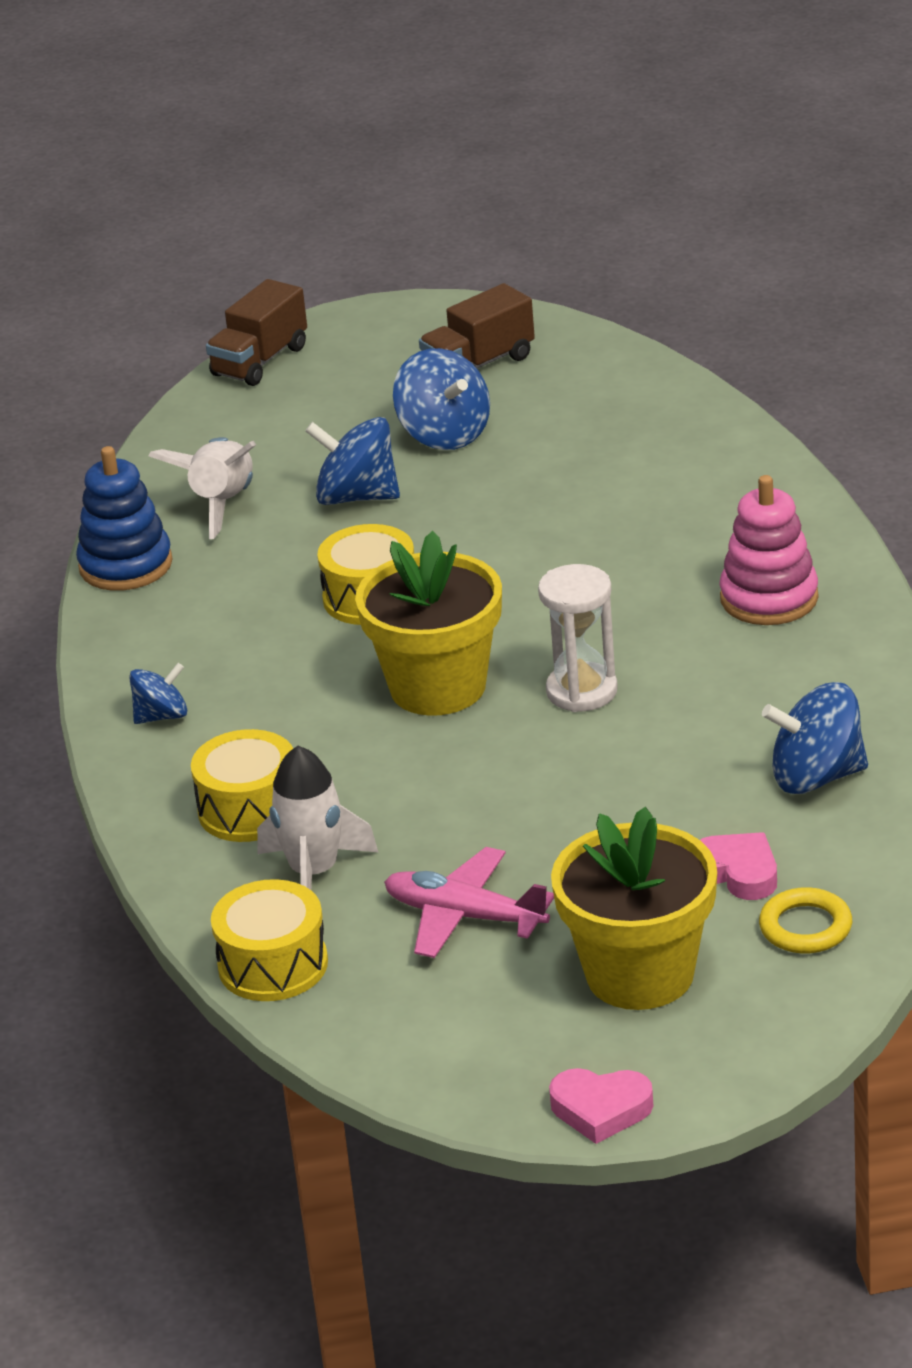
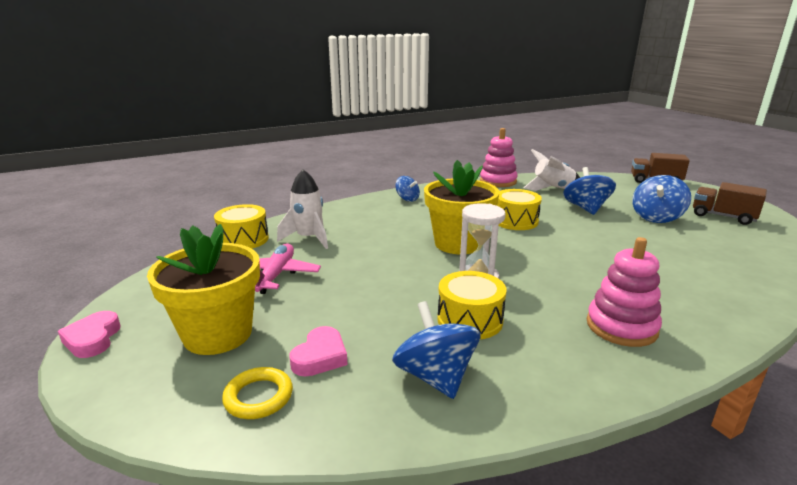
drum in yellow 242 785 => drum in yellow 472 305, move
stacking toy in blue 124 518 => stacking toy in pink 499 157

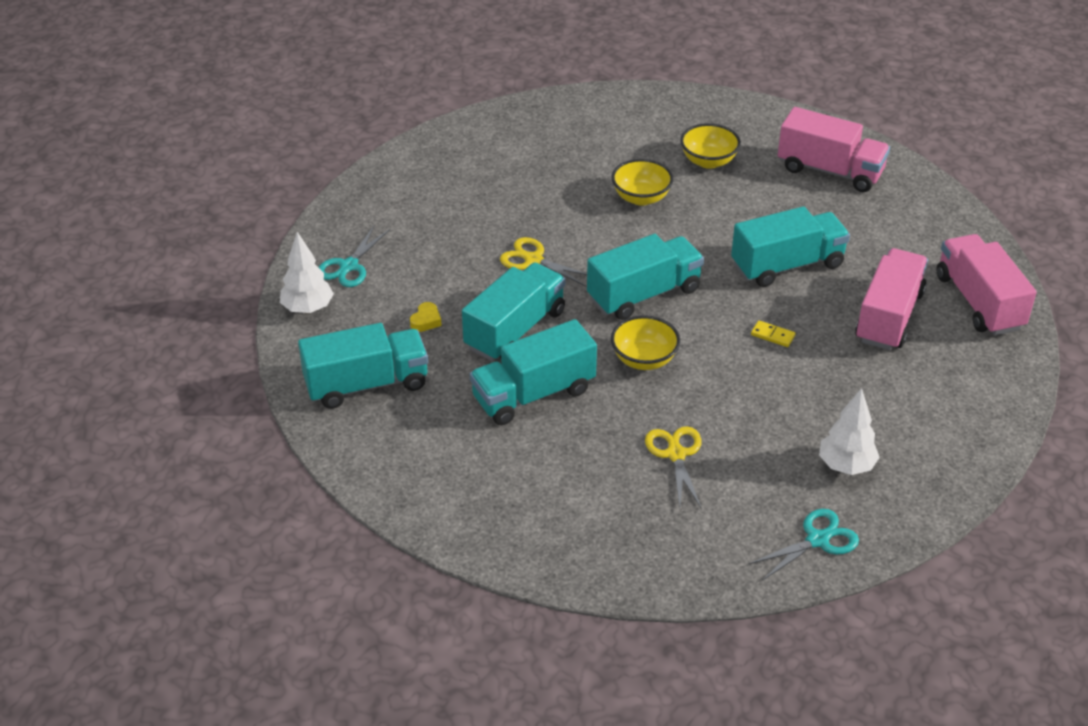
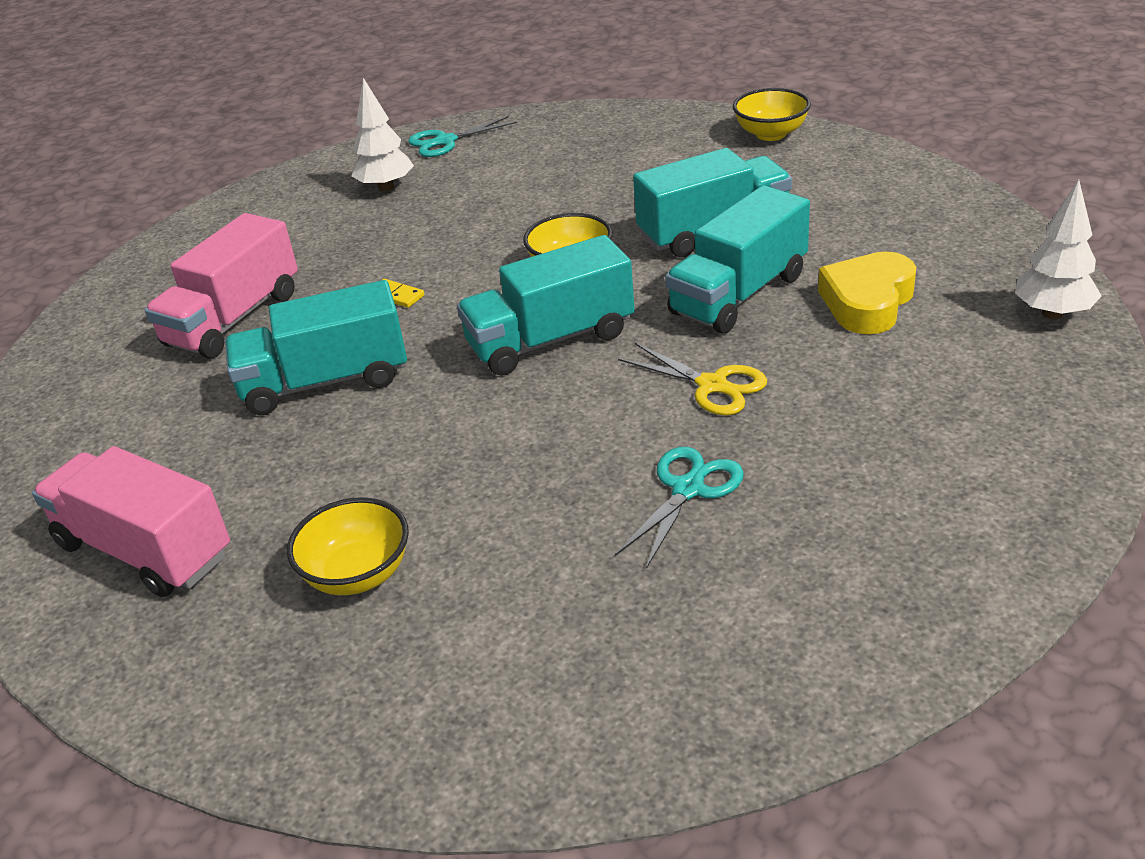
truck in turquoise 363 366 => nothing
scissors in yellow 673 467 => nothing
truck in pink 986 284 => nothing
scissors in turquoise 354 256 => scissors in turquoise 679 508, move
bowl in yellow 643 182 => bowl in yellow 772 114, move
heart in yellow 426 317 => heart in yellow 867 292, x2.12

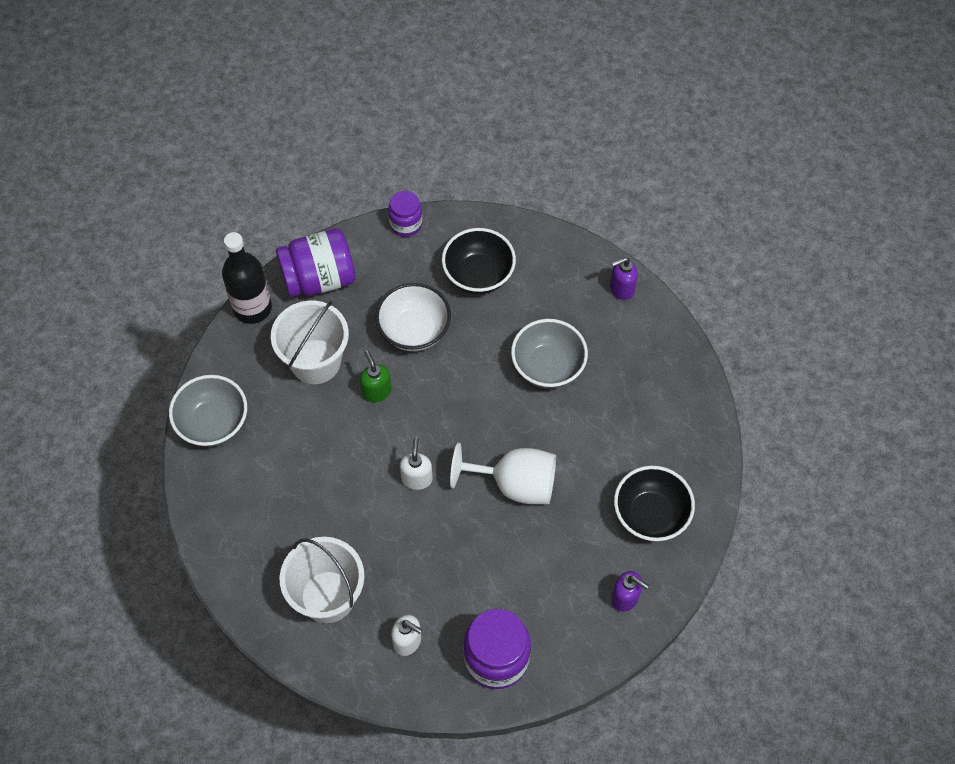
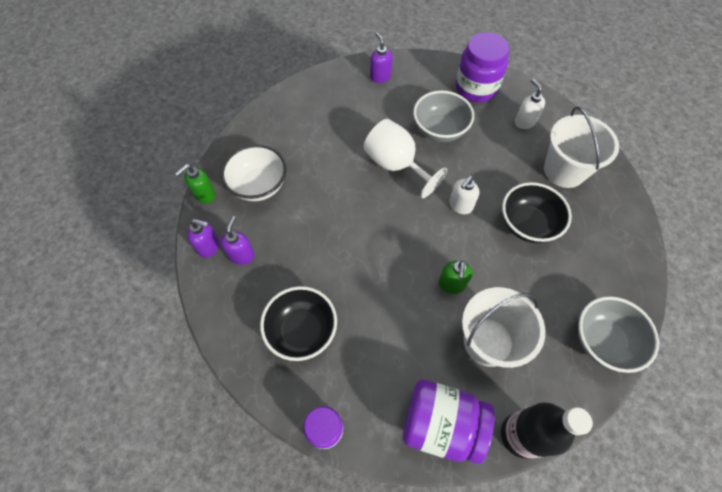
nothing => soap dispenser in green 195 184
nothing => soap dispenser in purple 237 240
bowl in white 413 317 => bowl in white 254 172, move
bowl in grey 549 354 => bowl in grey 443 116, move
bowl in black 654 503 => bowl in black 537 212, move

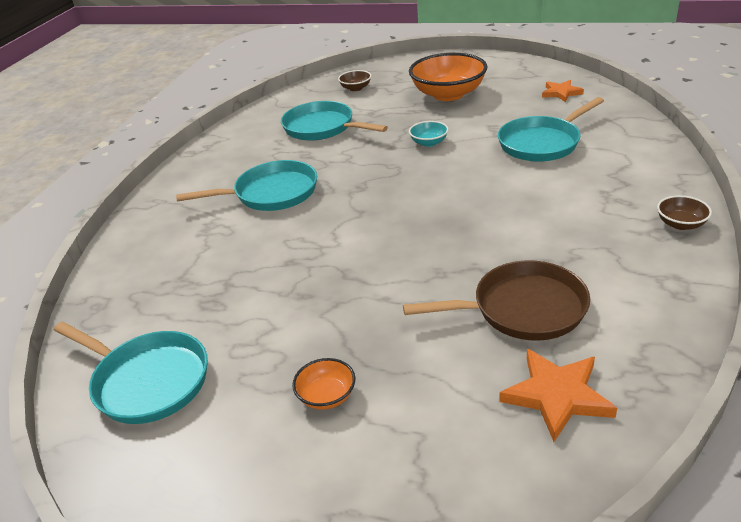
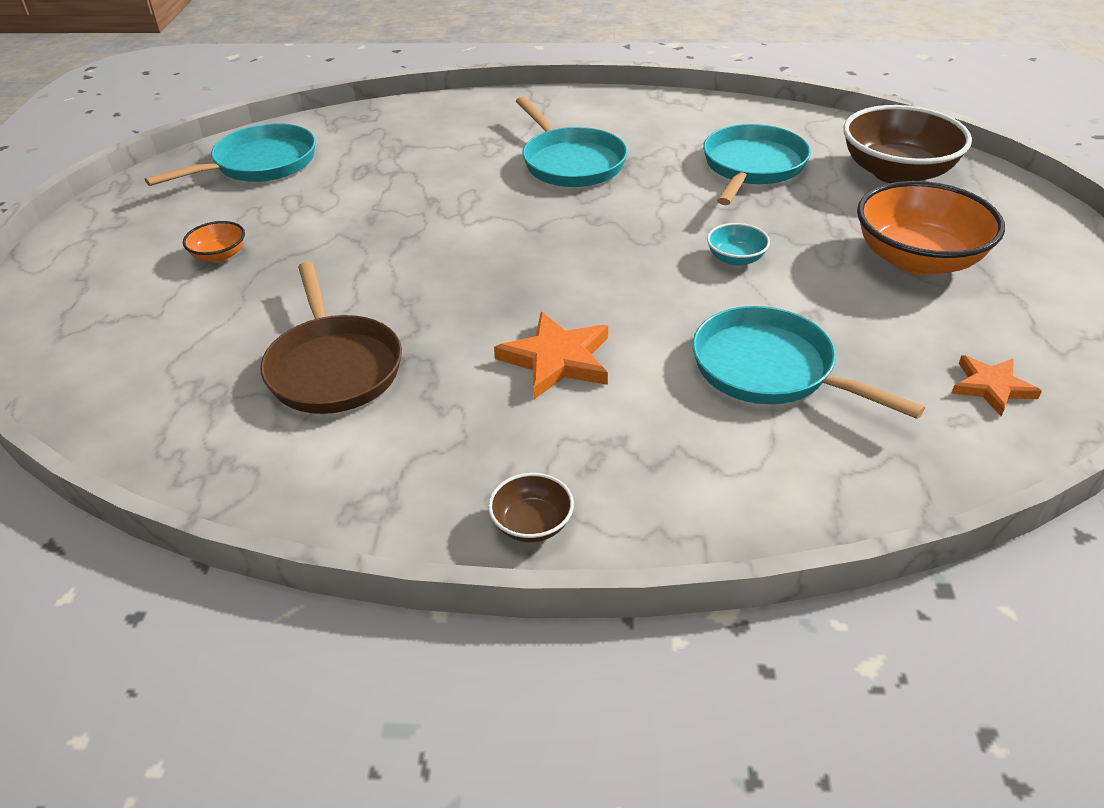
star in orange 558 395 => star in orange 551 355, move
pan in turquoise 130 372 => pan in turquoise 230 154, 150 degrees counterclockwise
bowl in brown 354 80 => bowl in brown 907 144, x2.19

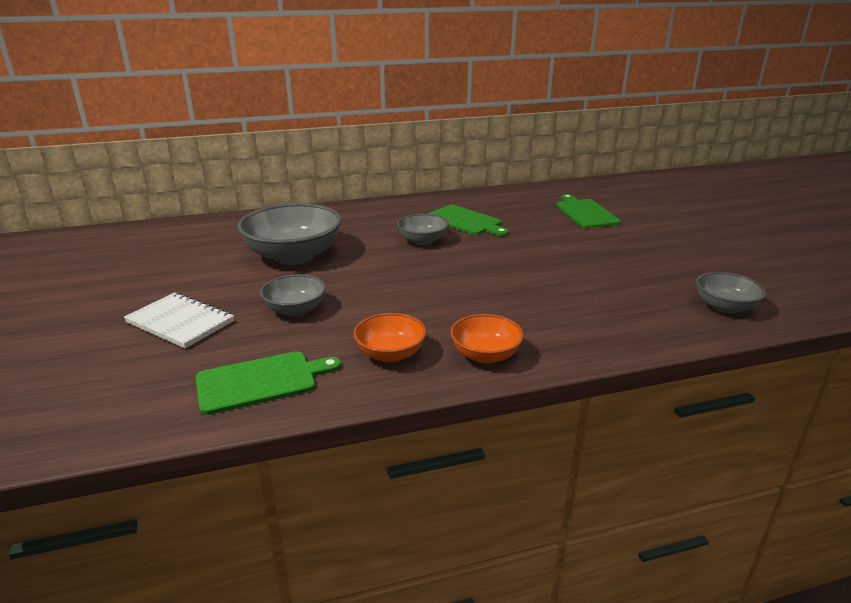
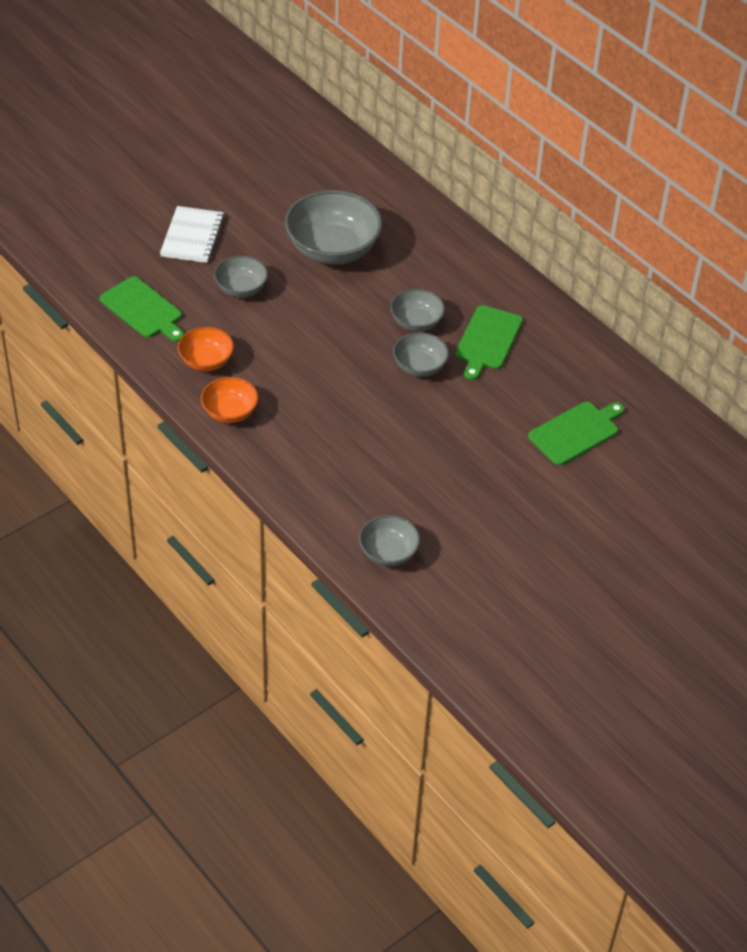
nothing => bowl in grey 421 354

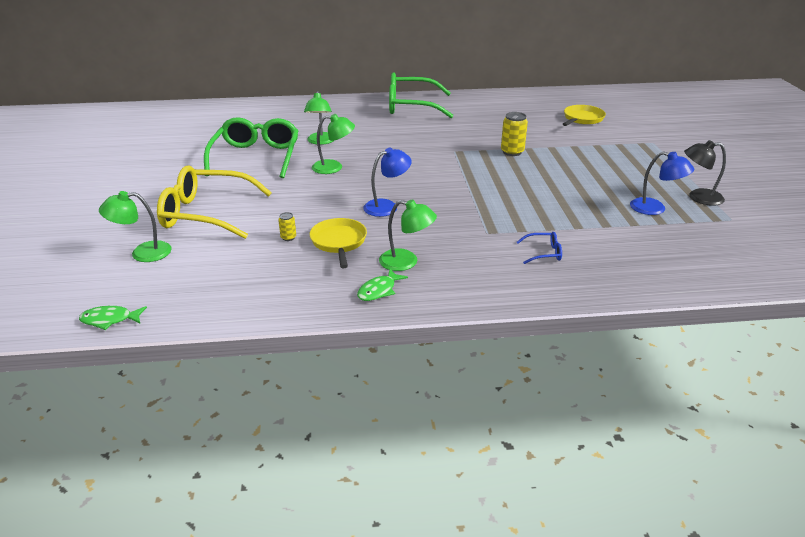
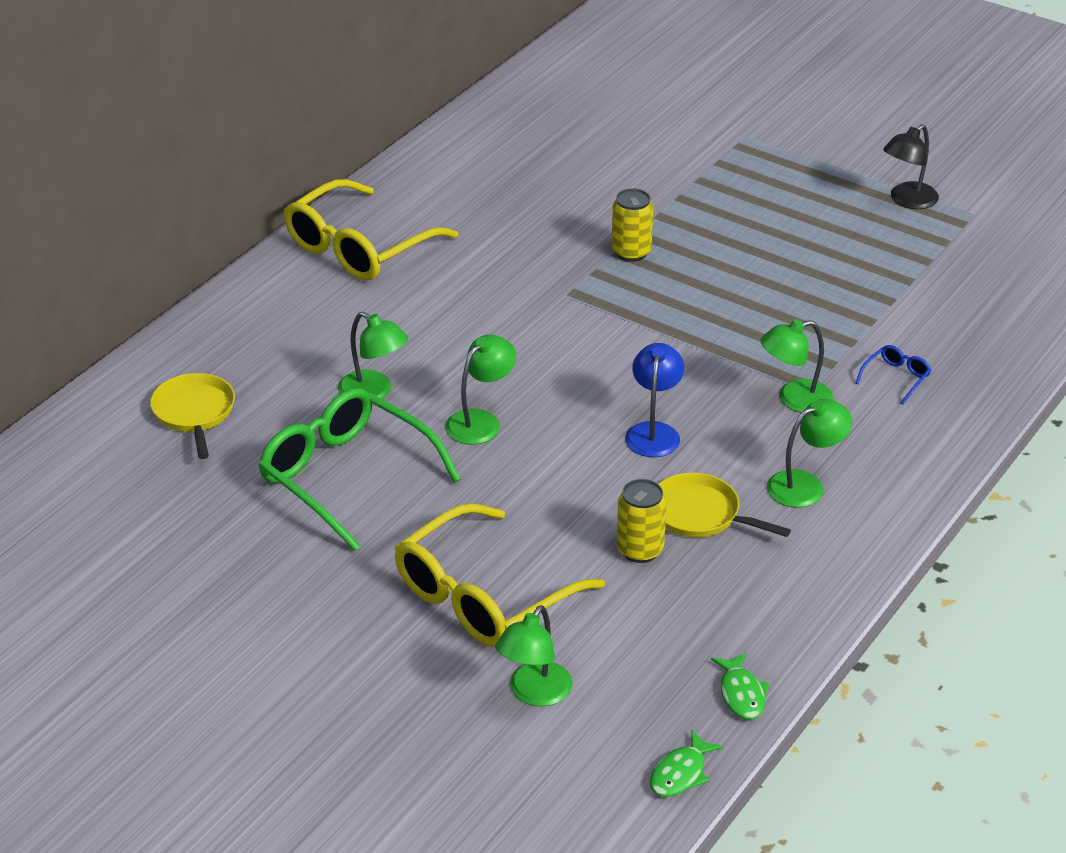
lamp in blue 662 183 => nothing
nothing => lamp in green 796 366
fish in green 382 285 => fish in green 740 686, move
pan in yellow 584 115 => pan in yellow 192 416, move
glasses in green 421 95 => glasses in yellow 371 229
can in yellow 287 226 => can in yellow 642 521, x1.88

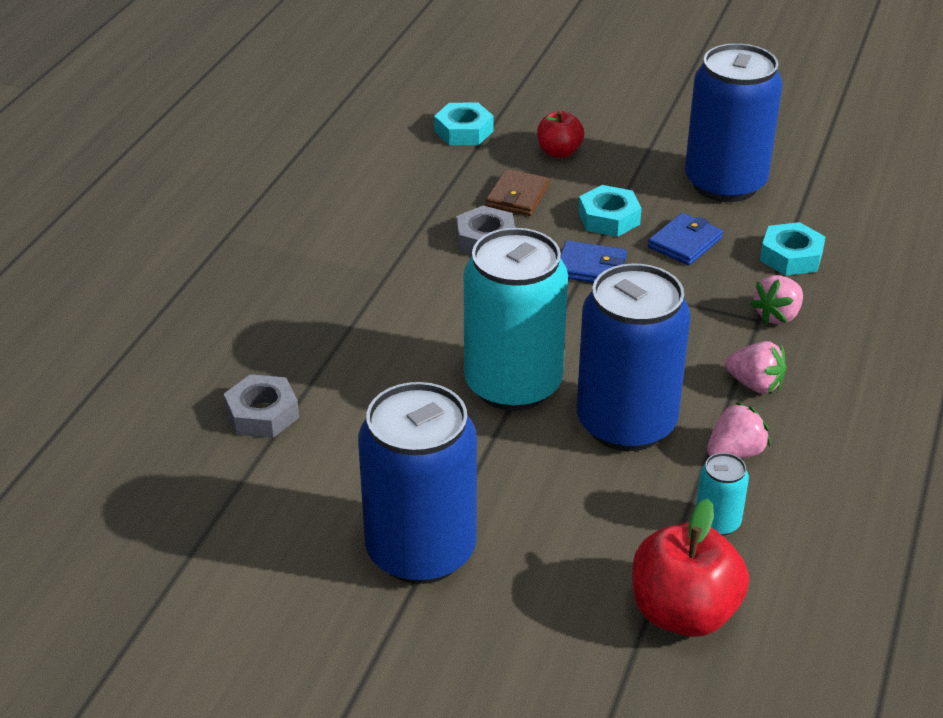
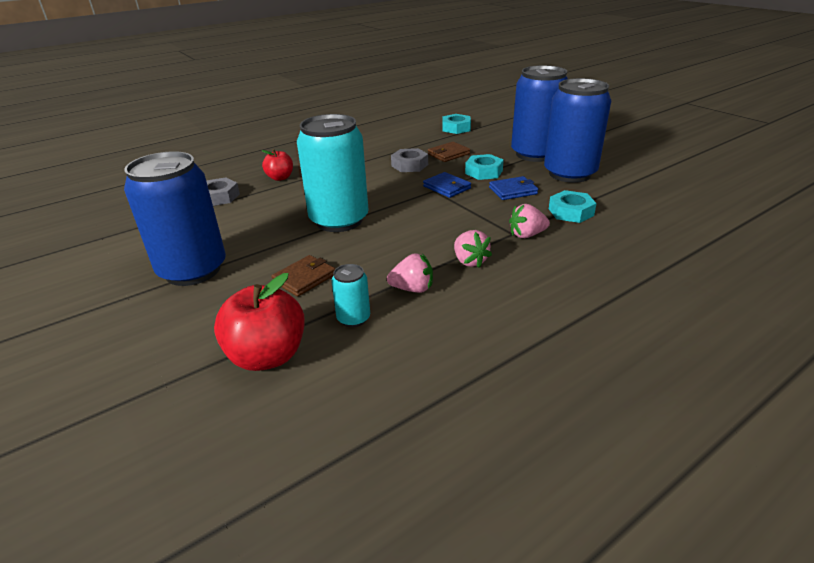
nothing => wallet in brown 303 276
apple in red 560 134 => apple in red 277 165, move
can in blue 634 357 => can in blue 539 113, move

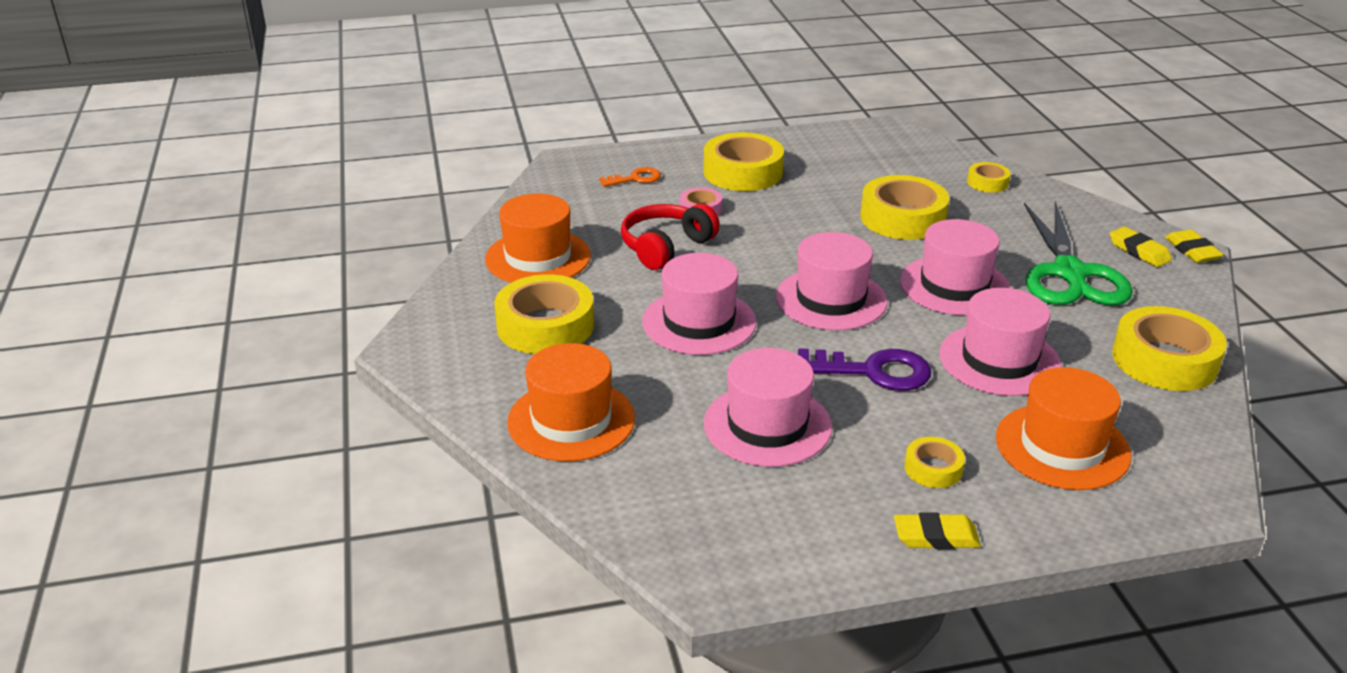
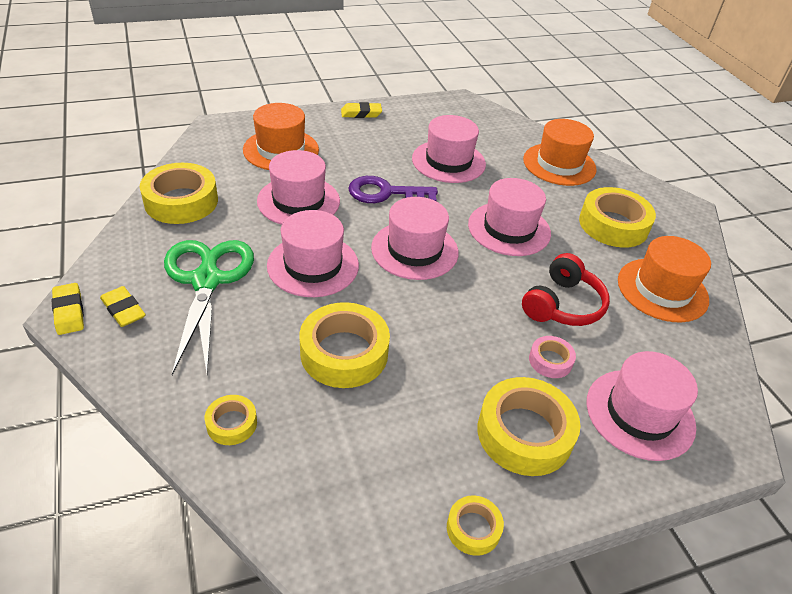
tape in yellow 934 462 => tape in yellow 475 525, move
key in orange 630 177 => hat in pink 642 406

